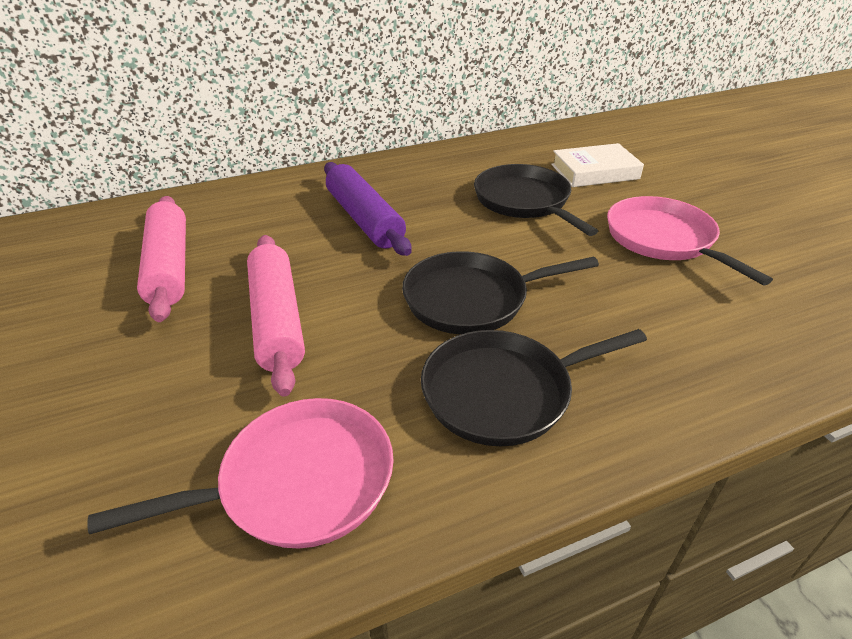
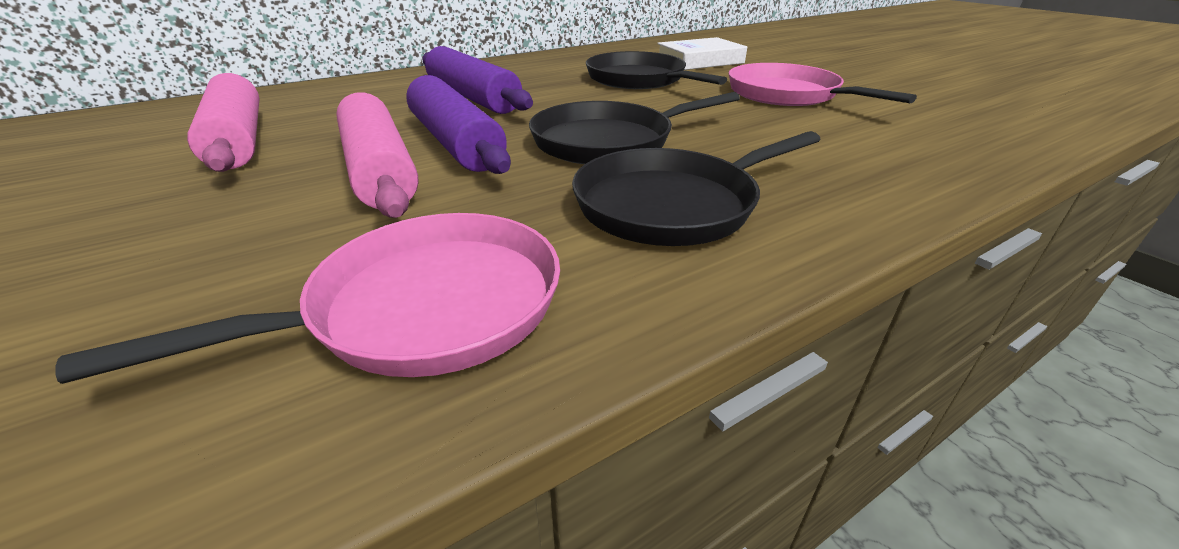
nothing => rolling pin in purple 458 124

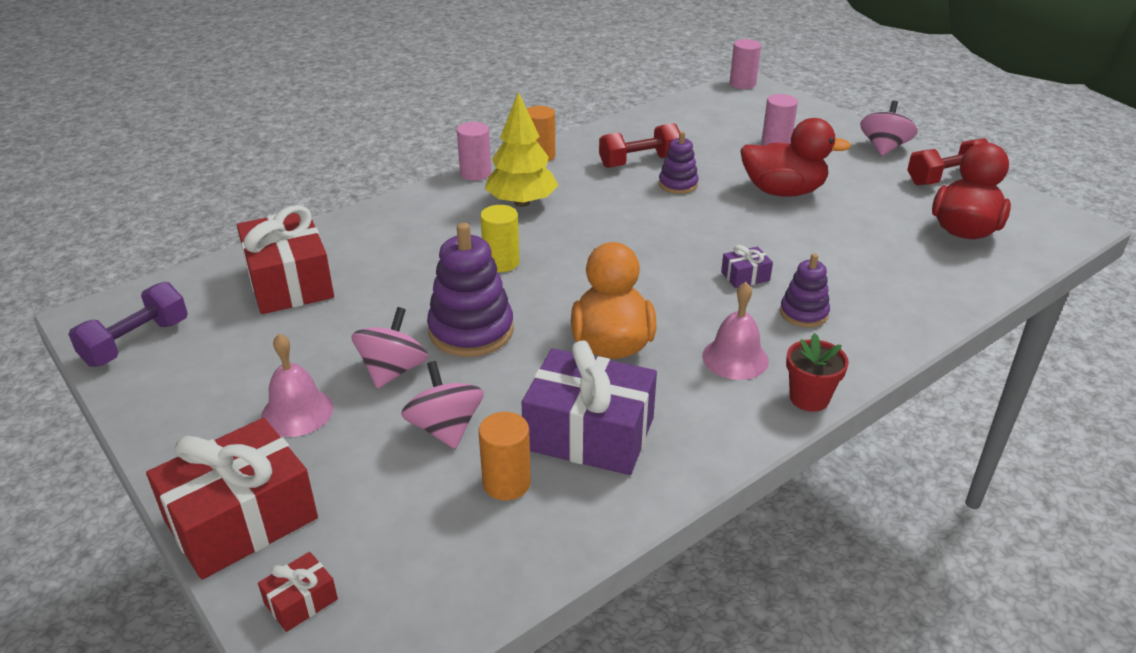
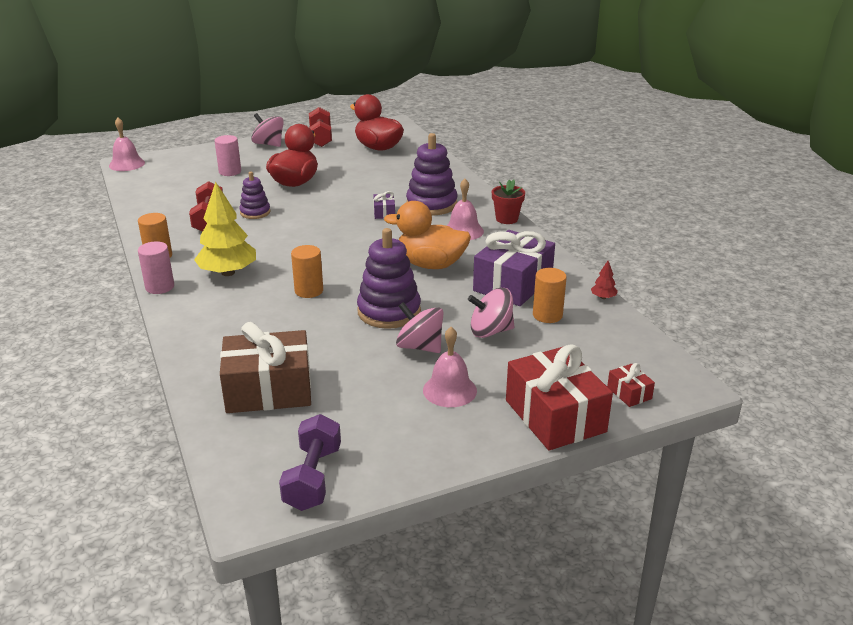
nothing => tree in red 604 280
cylinder in pink 745 64 => bell in pink 127 144
gift in red 285 259 => gift in brown 265 367
cylinder in yellow 500 238 => cylinder in orange 307 271
dumbbell in purple 128 324 => dumbbell in purple 310 462, 45 degrees clockwise
stacking toy in purple 805 291 => stacking toy in purple 432 174, x1.73

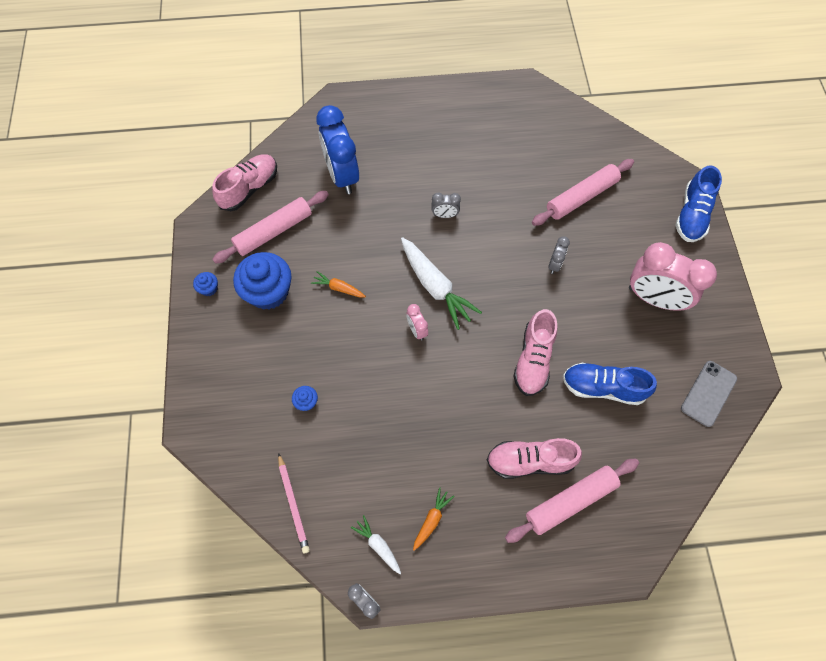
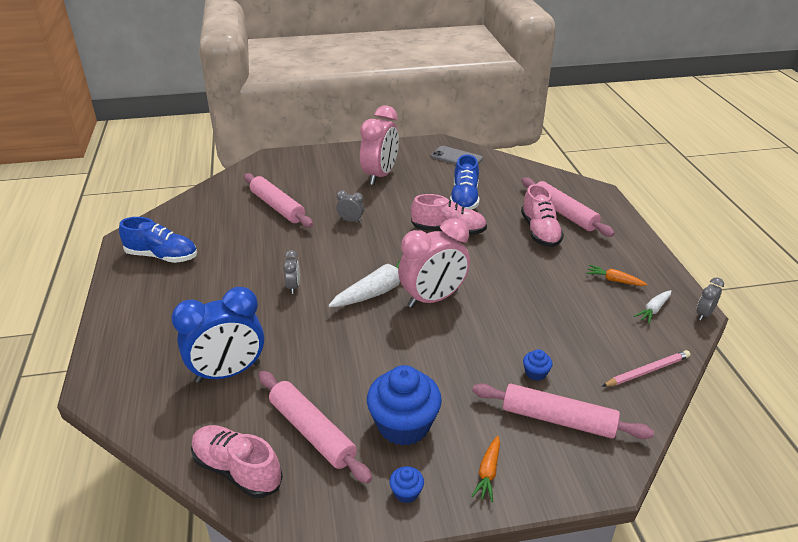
nothing => rolling pin in pink 563 411
carrot in orange 338 284 => carrot in orange 485 469, move
shoe in blue 698 203 => shoe in blue 158 240, move
clock in pink 417 322 => clock in pink 434 263, x2.24

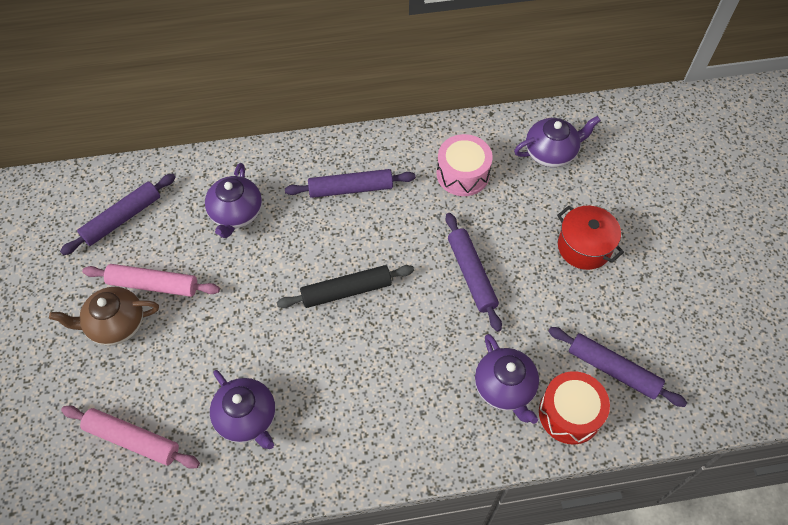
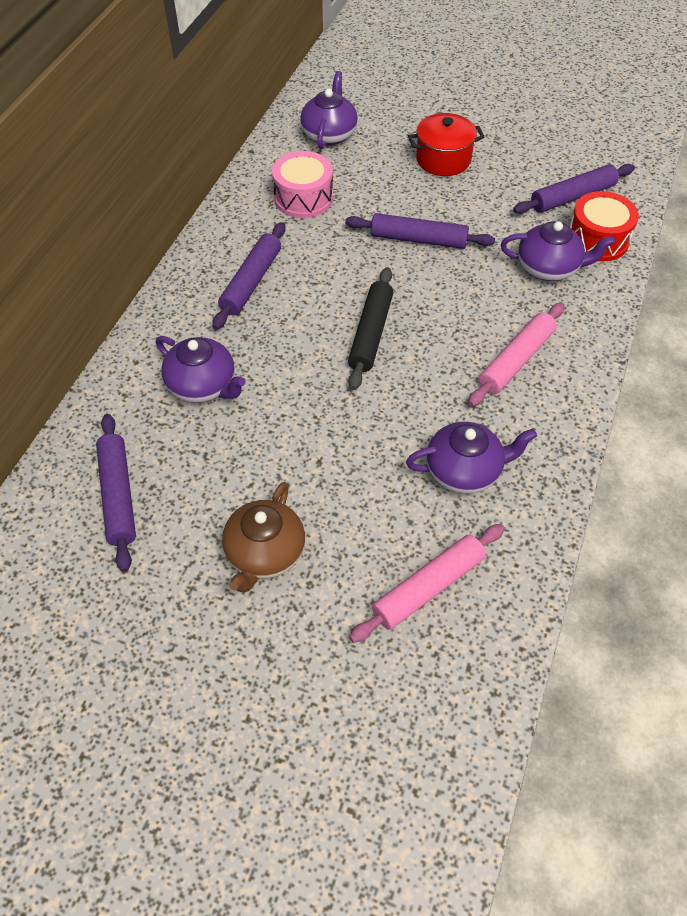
rolling pin in pink 151 280 => rolling pin in pink 516 354, move

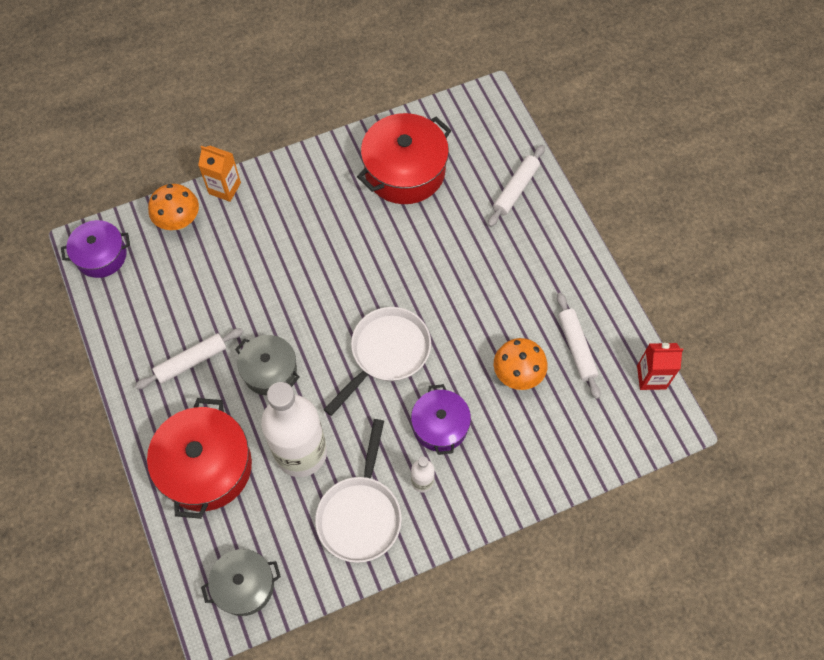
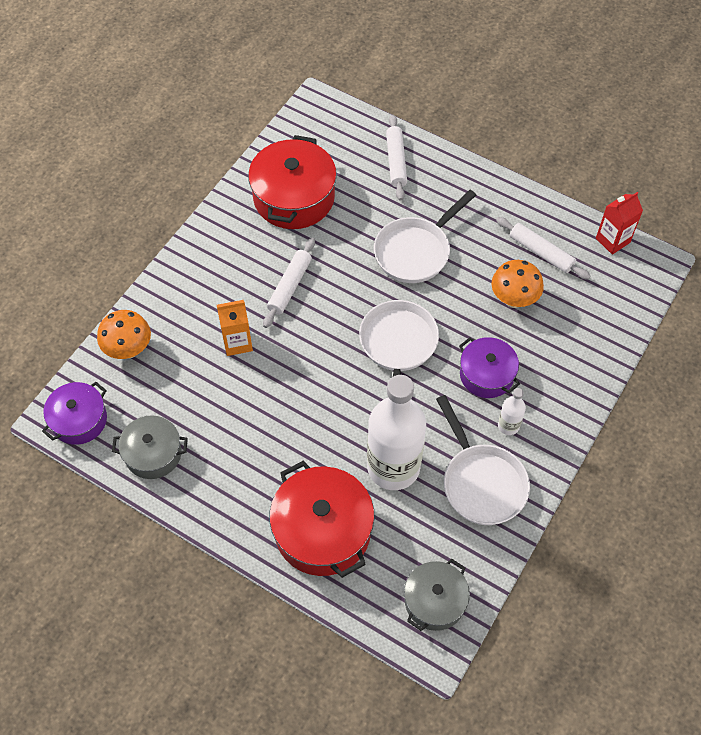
nothing => pan in white 425 236
rolling pin in white 189 358 => rolling pin in white 289 283, move
carton in orange 219 174 => carton in orange 235 328, move
pot in grey 267 365 => pot in grey 150 447, move

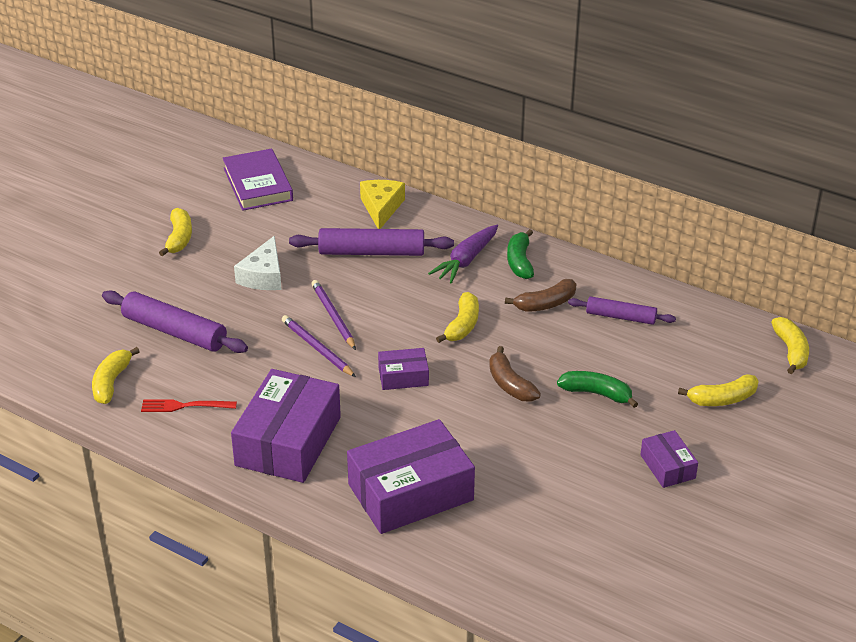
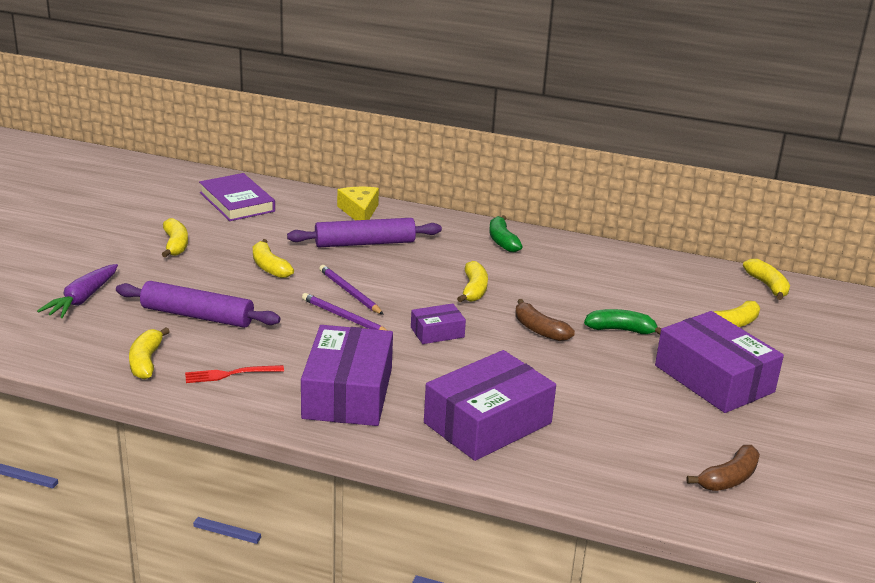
rolling pin in purple 622 310 => nothing
carrot in purple 463 254 => carrot in purple 77 291, move
banana in brown 540 295 => banana in brown 723 468, move
cheese in white 258 263 => banana in yellow 273 258
box in purple 669 459 => box in purple 719 362, x2.05

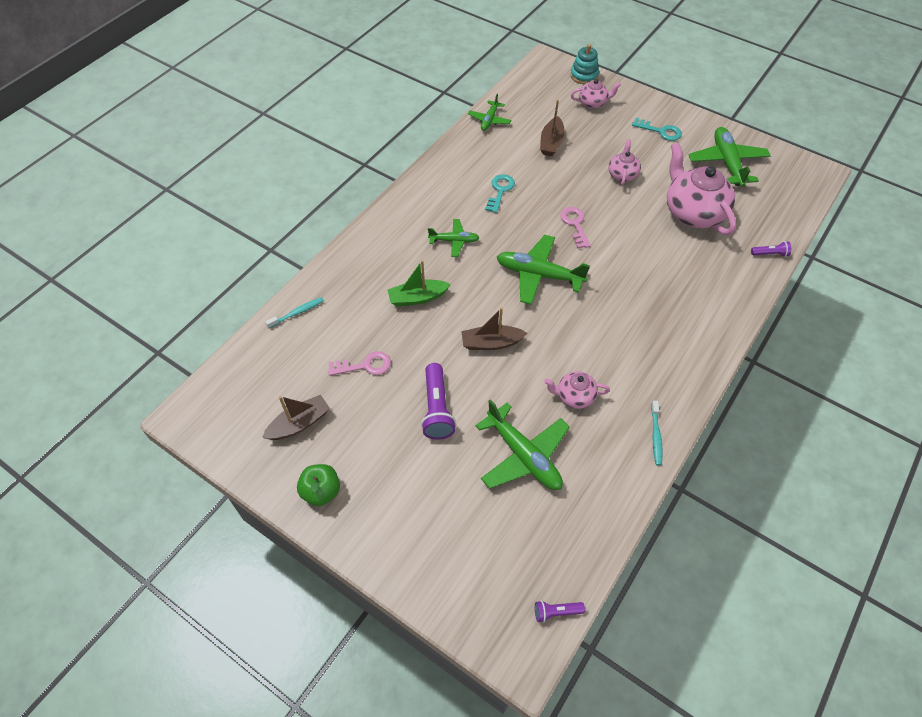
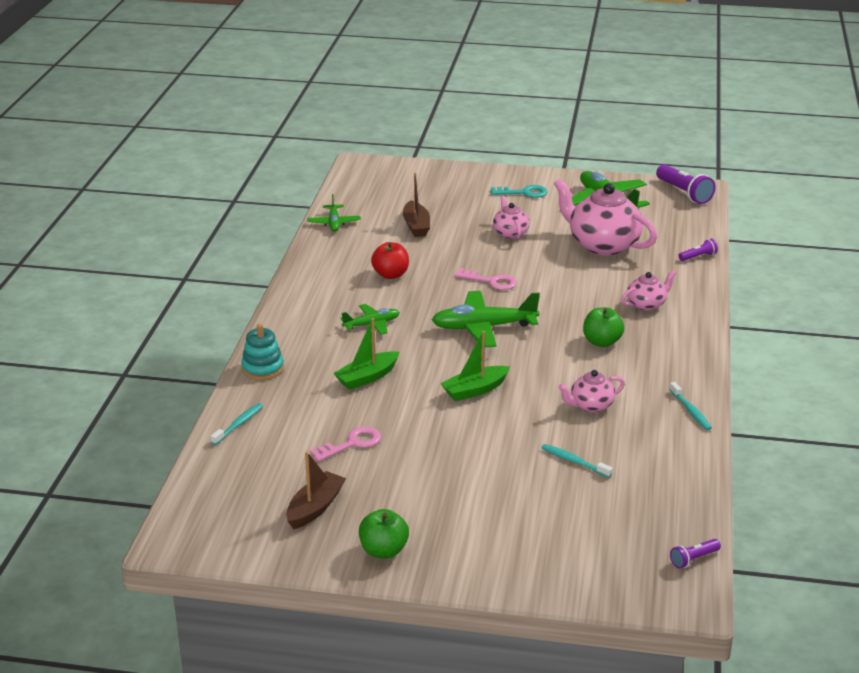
nothing => apple in green 603 327
flashlight in purple 438 401 => flashlight in purple 686 184, move
stacking toy in turquoise 584 64 => stacking toy in turquoise 262 352, move
teapot in pink 596 94 => teapot in pink 648 290, move
plane in green 522 444 => toothbrush in turquoise 577 461
key in turquoise 500 193 => apple in red 390 260
boat in brown 494 328 => boat in green 475 366
key in pink 575 227 => key in pink 485 279, 150 degrees clockwise

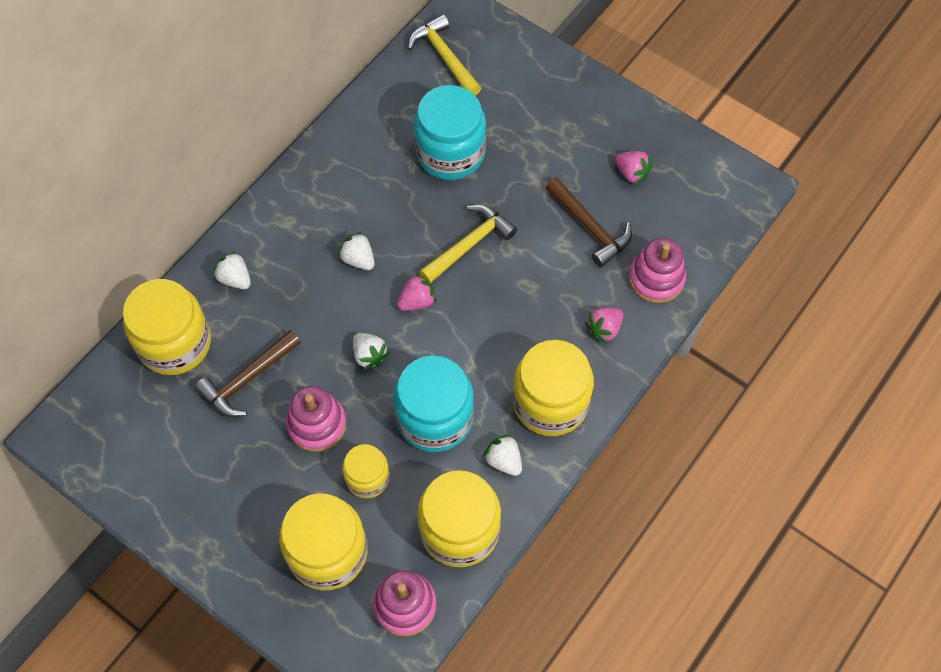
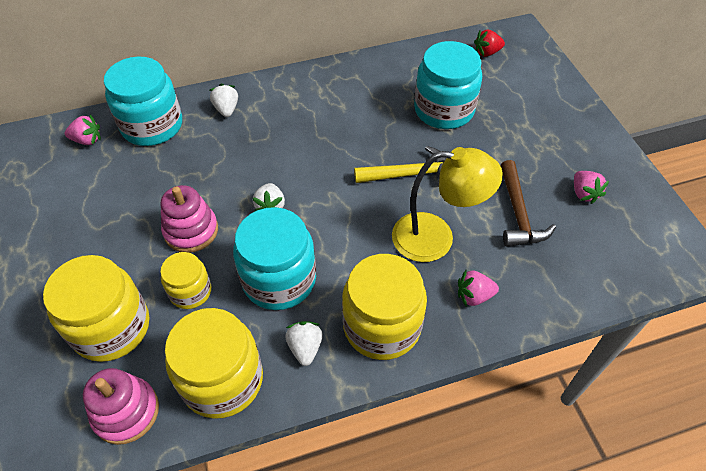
hammer in brown 248 373 => nothing
strawberry in white 356 251 => nothing
stacking toy in pink 657 270 => nothing
nothing => lamp in yellow 447 204
strawberry in pink 417 292 => strawberry in pink 83 130, move
hammer in yellow 444 55 => strawberry in red 489 43
jar in yellow 167 327 => jar in turquoise 143 101

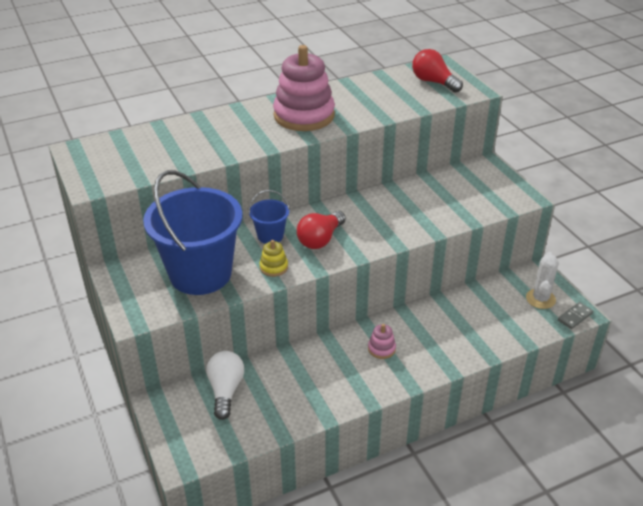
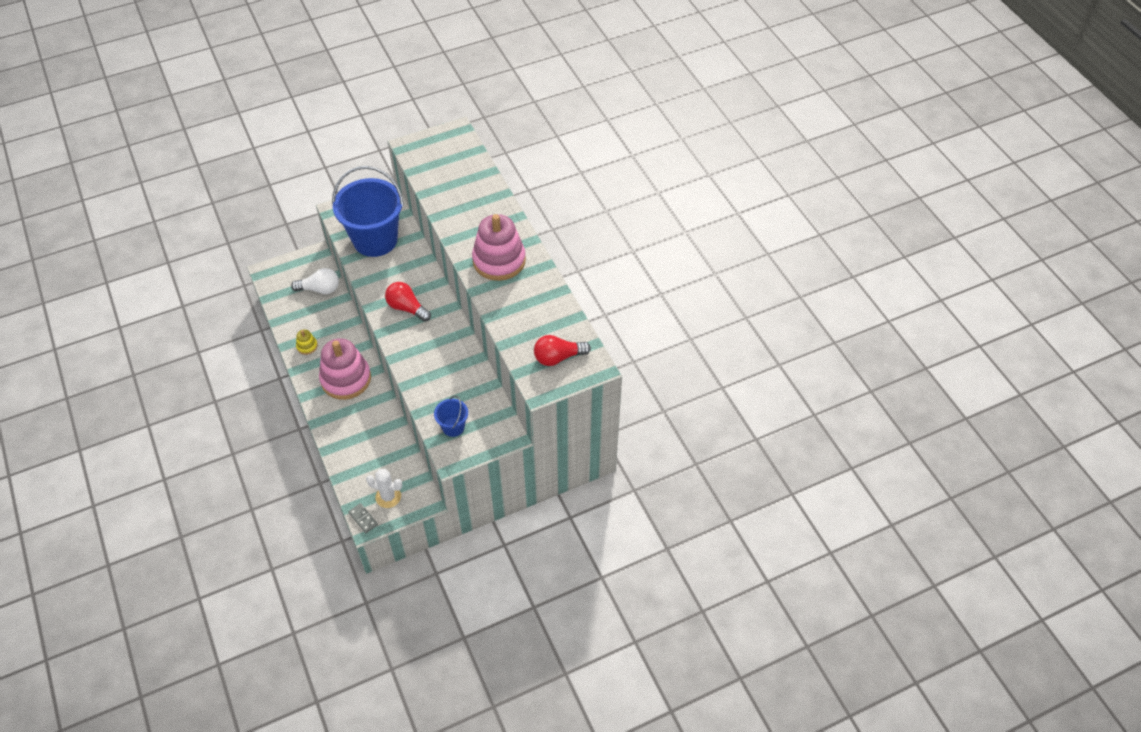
bucket in blue 269 217 => bucket in blue 451 416, move
stacking toy in yellow 273 258 => stacking toy in yellow 307 342, move
light bulb in red 437 71 => light bulb in red 562 350, 150 degrees counterclockwise
stacking toy in pink 382 341 => stacking toy in pink 345 369, x2.37

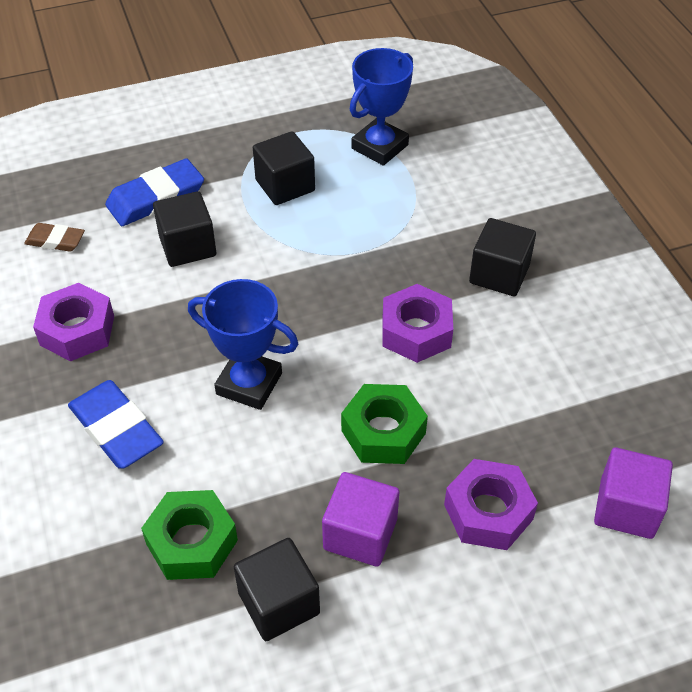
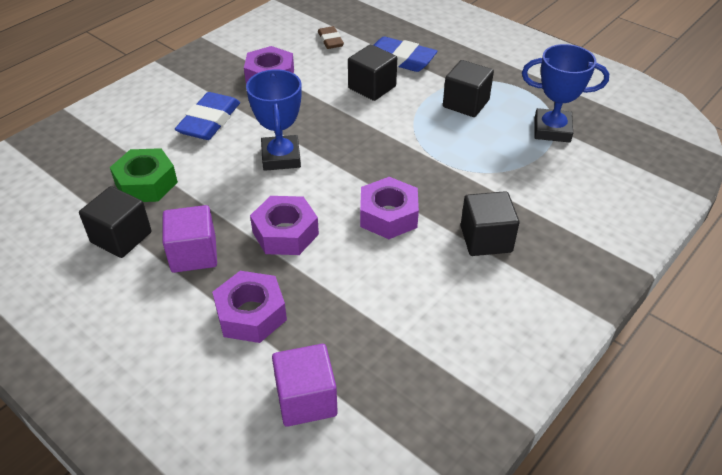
nut in green 384 424 => nut in purple 284 225

